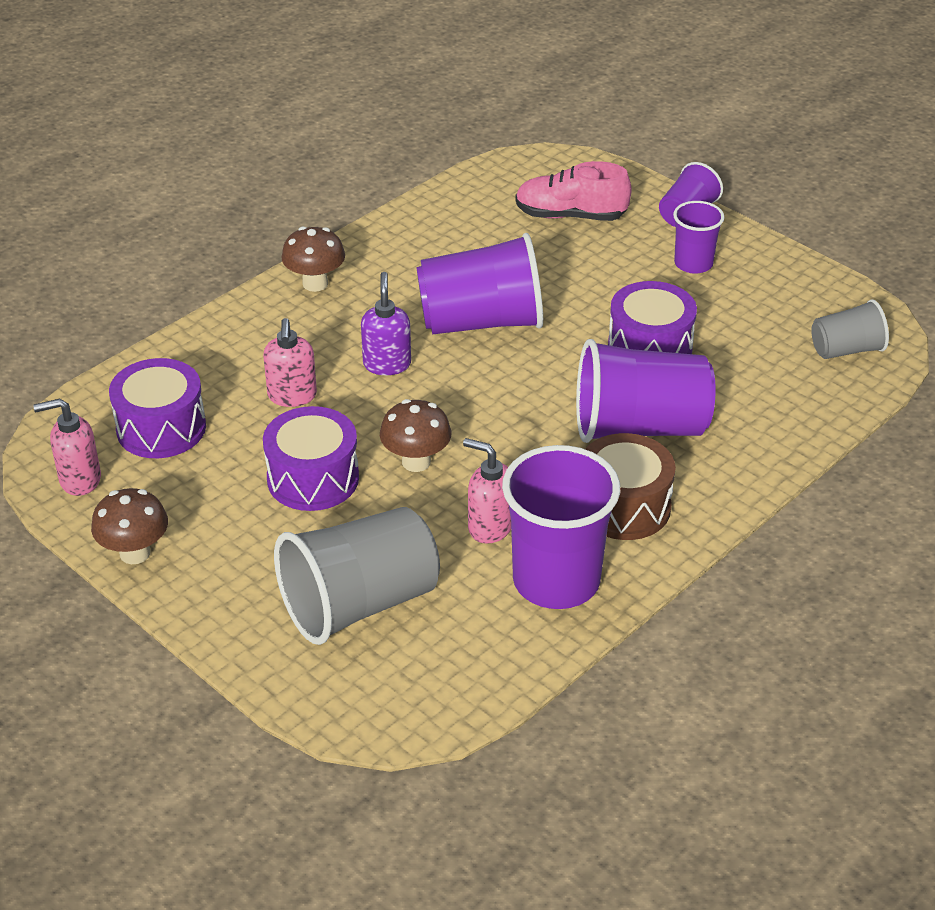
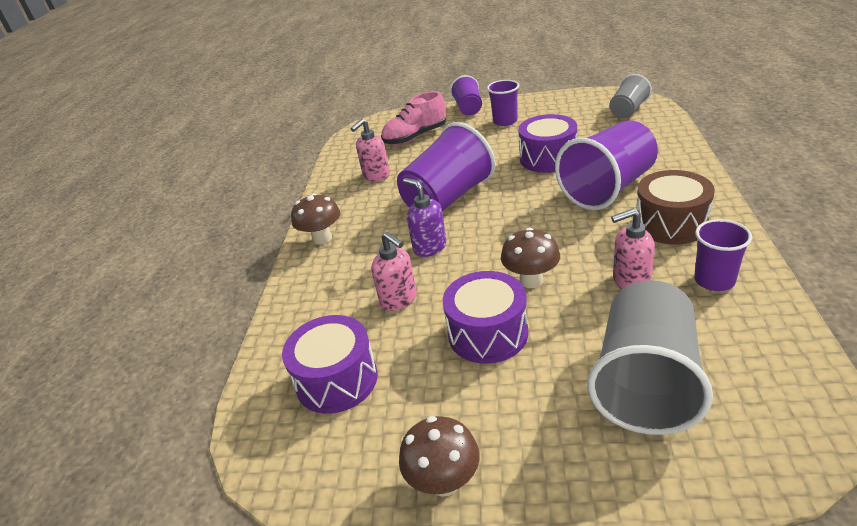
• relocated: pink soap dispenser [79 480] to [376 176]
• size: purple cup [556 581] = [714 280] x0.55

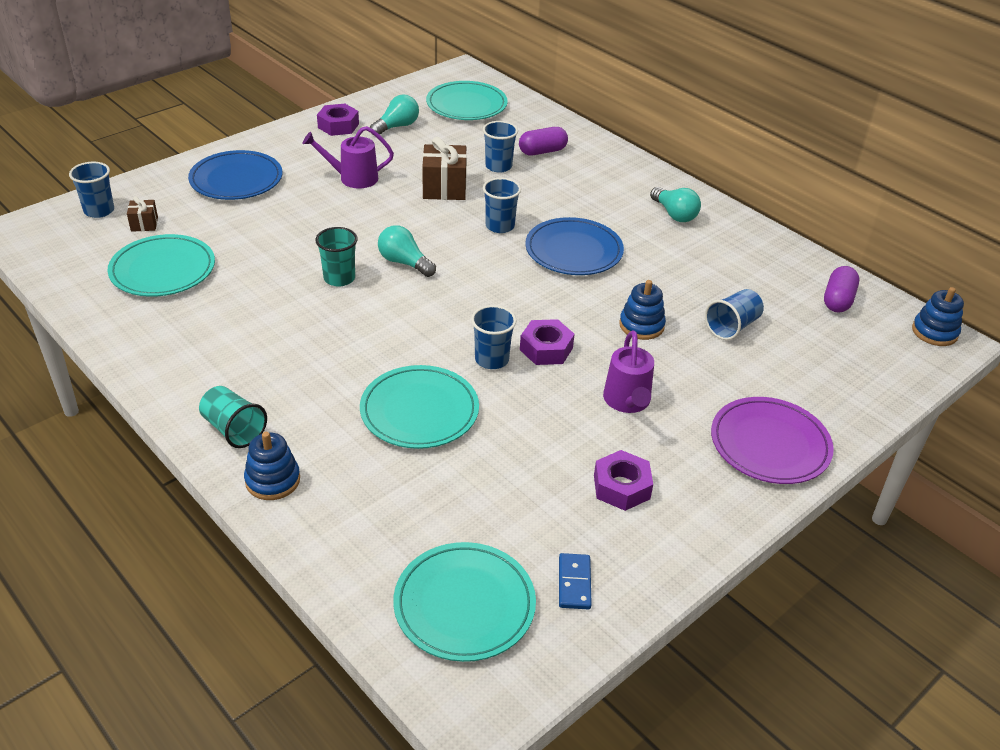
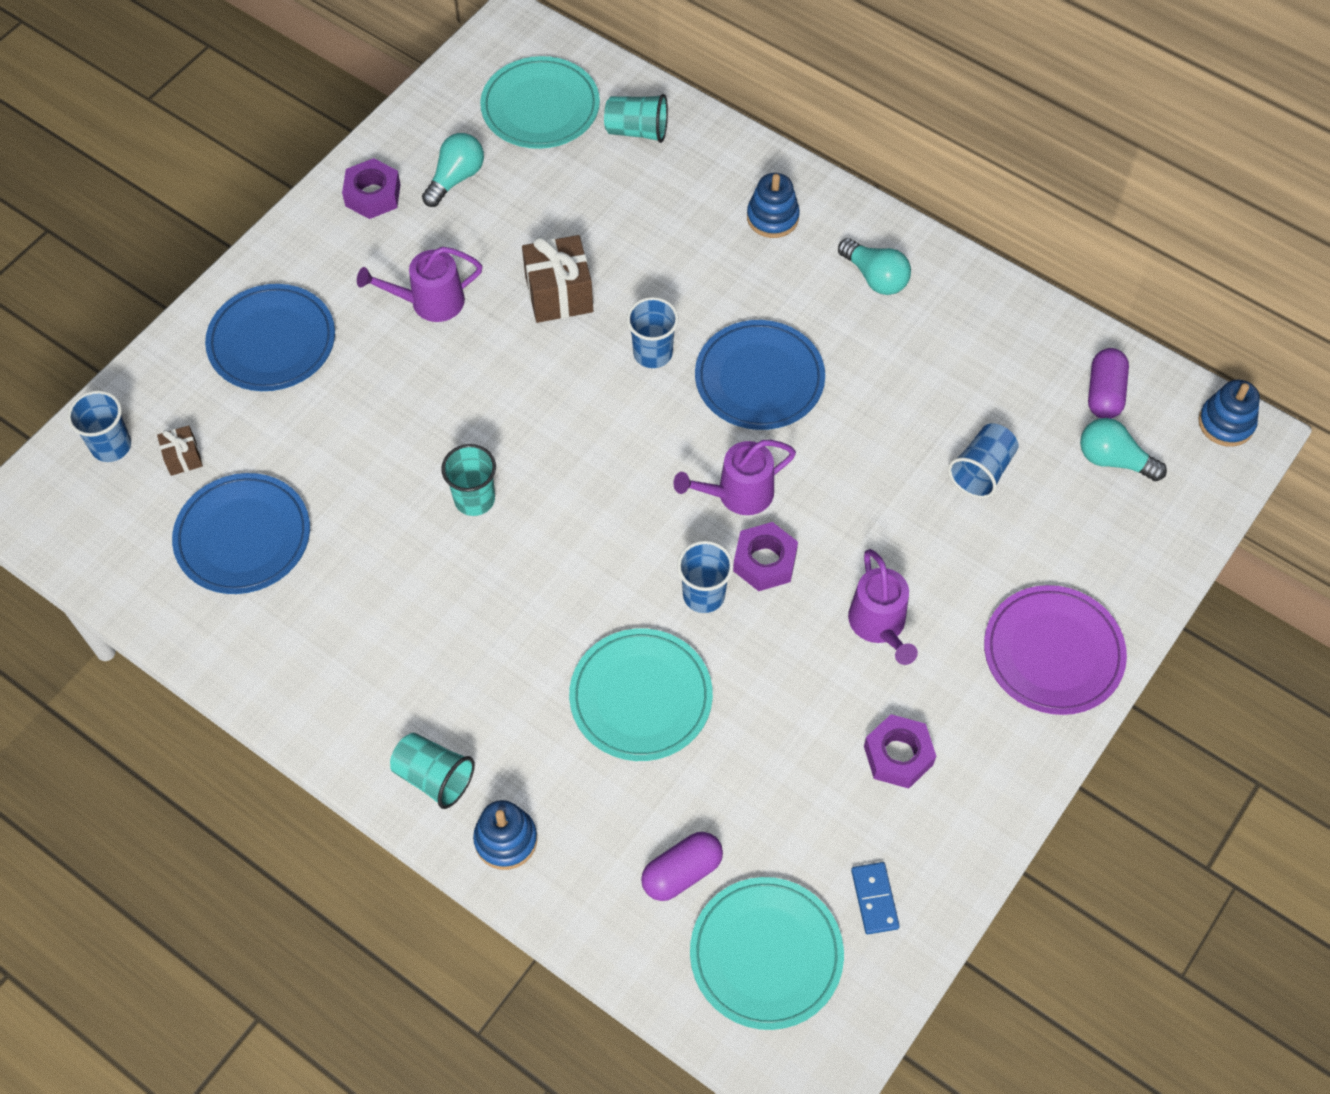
• missing: blue cup [498 166]
• appeared: turquoise cup [637 131]
• appeared: purple watering can [737 494]
• relocated: turquoise light bulb [404 263] to [1113 460]
• relocated: purple capsule [542 151] to [682 872]
• relocated: blue stacking toy [641 325] to [772 217]
• colour: turquoise plate [163 270] to blue plate [243 537]

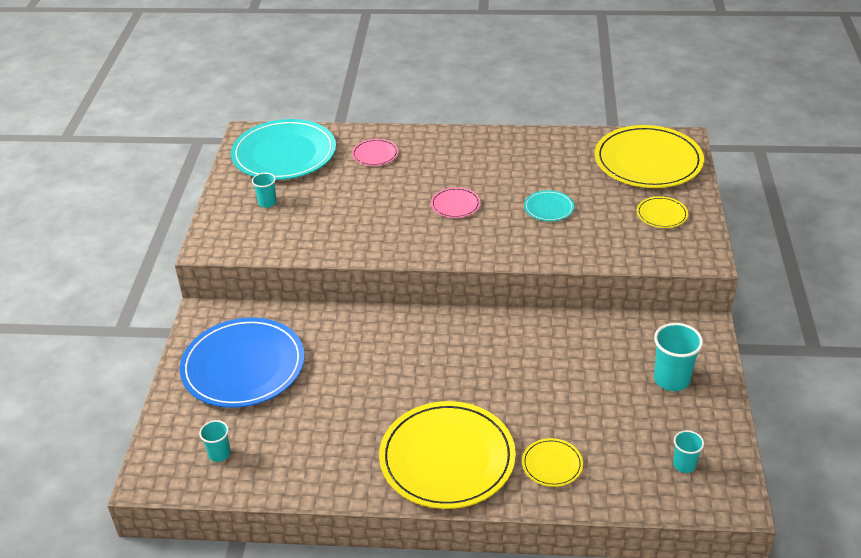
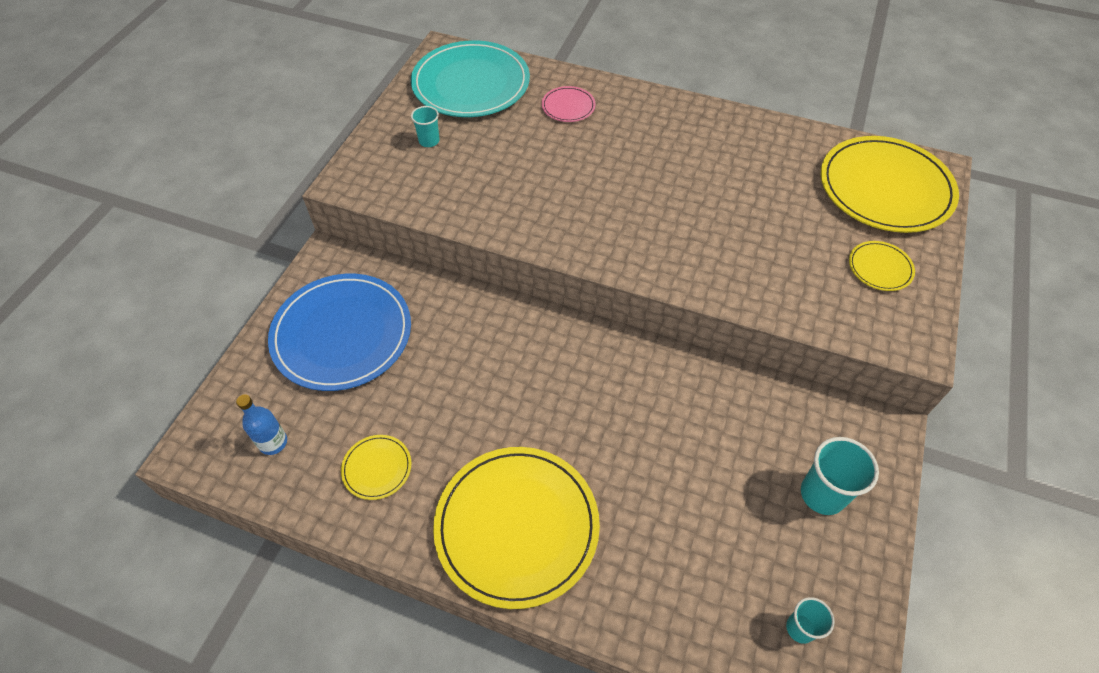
• missing: pink plate [455 205]
• missing: turquoise plate [549 208]
• relocated: yellow plate [552 464] to [377 468]
• exchanged: turquoise cup [219 454] to blue bottle [273 442]

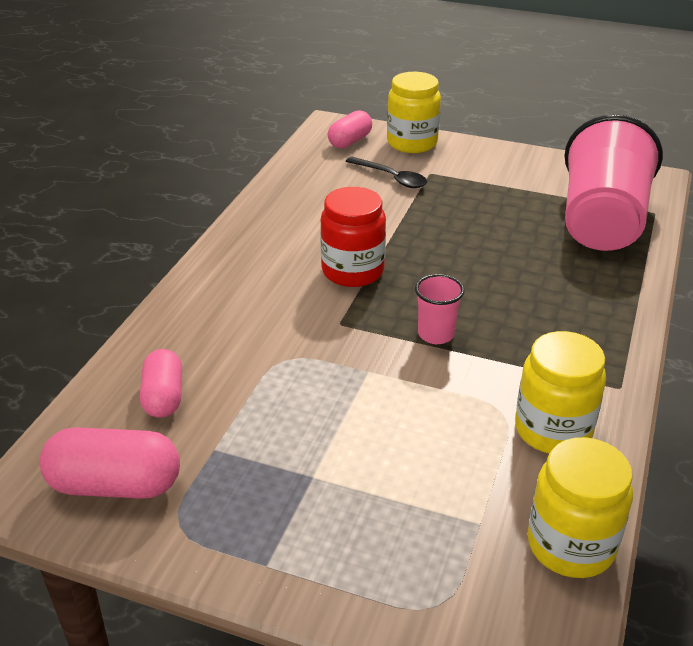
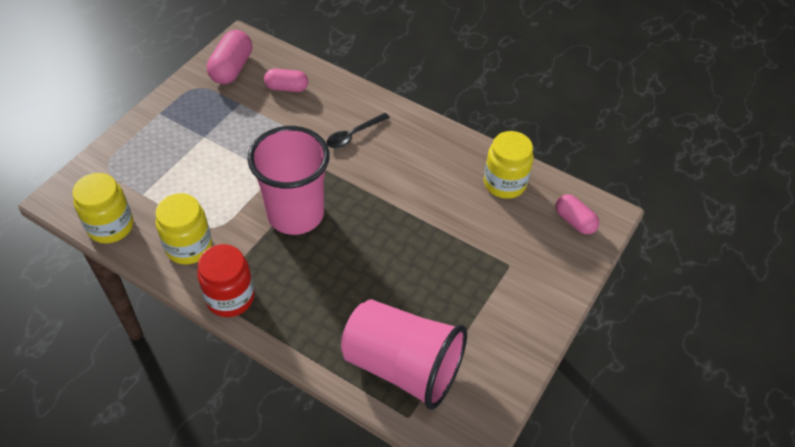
• relocated: red jar [353 271] to [230 297]
• relocated: black spoon [391 178] to [353 135]
• relocated: yellow jar [412 143] to [504 183]
• size: pink cup [436 334] = [295 214] x2.36

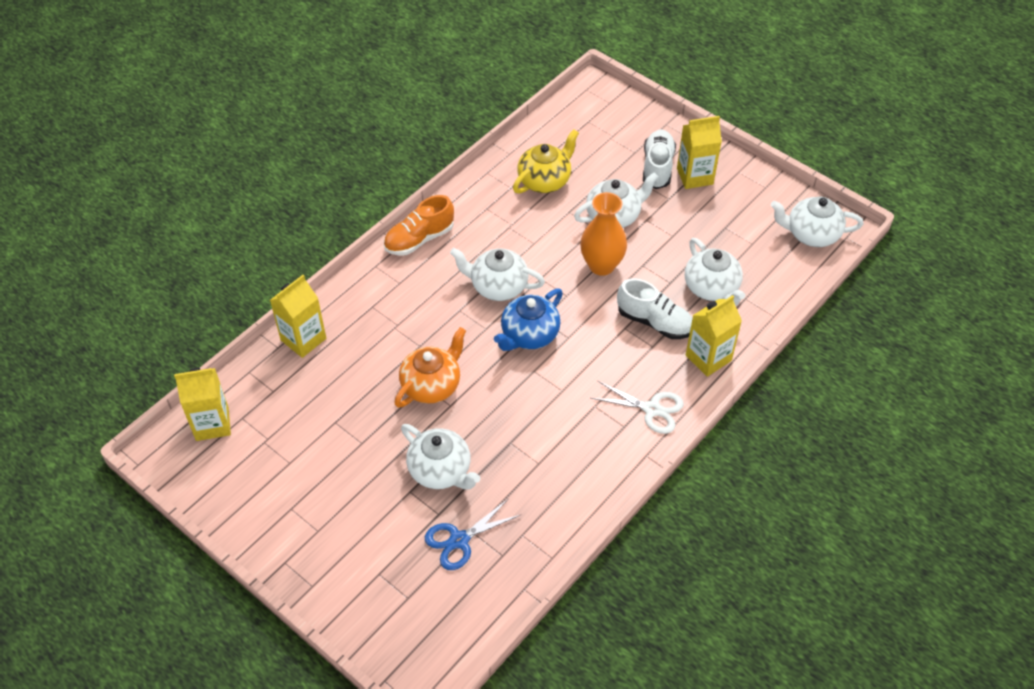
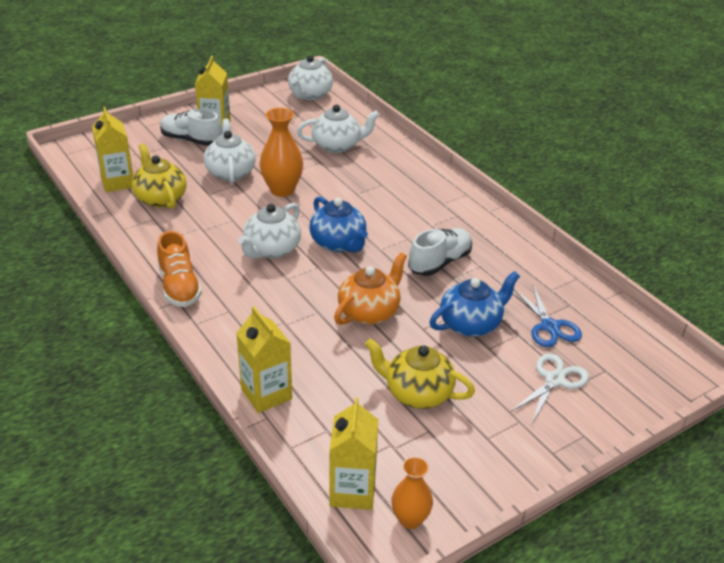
• appeared: yellow teapot [417 393]
• appeared: orange vase [410 519]
• relocated: white scissors [652 409] to [555 380]
• relocated: white shoe [654 322] to [440 262]
• relocated: yellow carton [708 358] to [118 182]
• colour: white teapot [441 470] to blue teapot [471 324]
• spun: orange teapot [432 385] = [369 312] 75 degrees clockwise

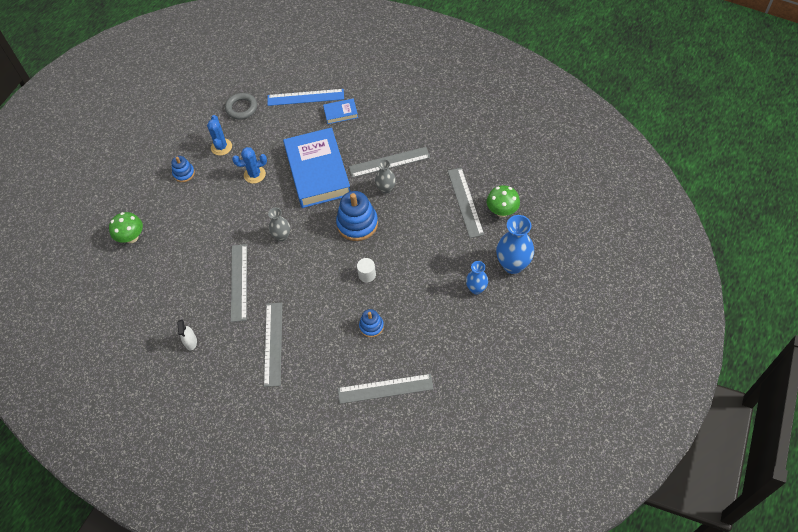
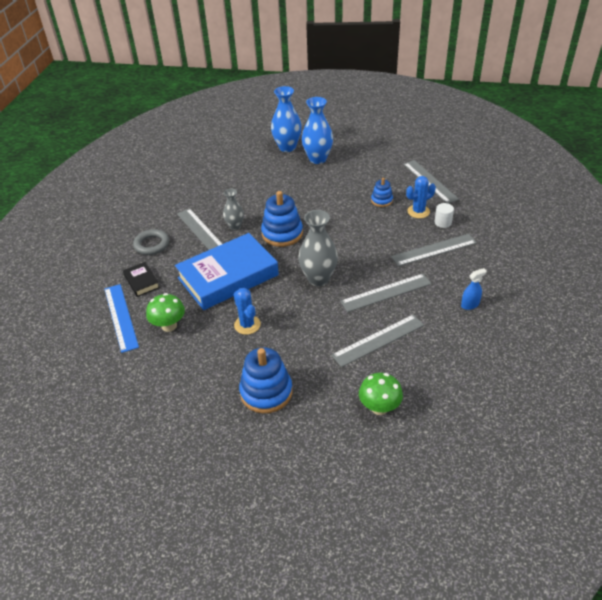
• relocated: blue cactus [221 147] to [418 211]
• relocated: grey ring [241 108] to [152 244]
• relocated: white cylinder [367 275] to [443 222]
• relocated: grey ruler [465 202] to [378 340]
• relocated: green mushroom [502 211] to [169 326]
• colour: white spray bottle [191 342] to blue spray bottle [470 304]
• colour: blue book [340 113] to black book [141 281]
• size: blue stacking toy [184 173] = [266 392] x1.81
• size: grey vase [282 236] = [318 279] x1.69
• size: blue vase [476 289] = [317 159] x1.69

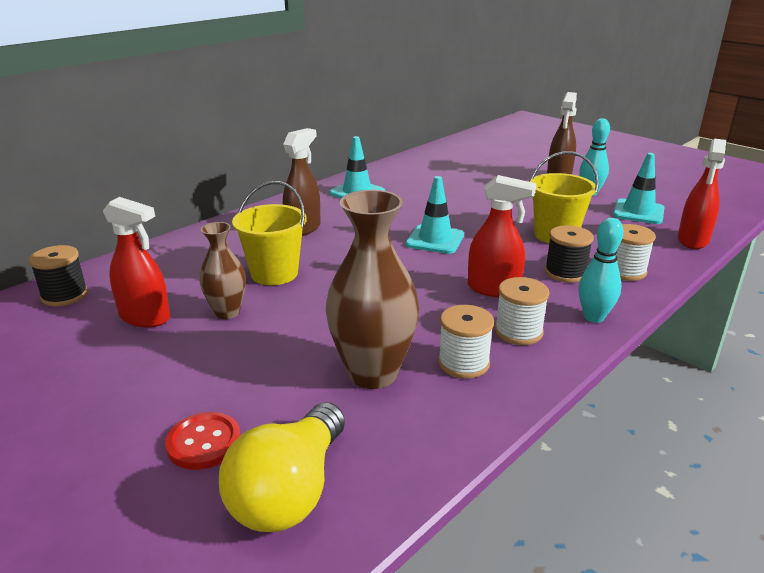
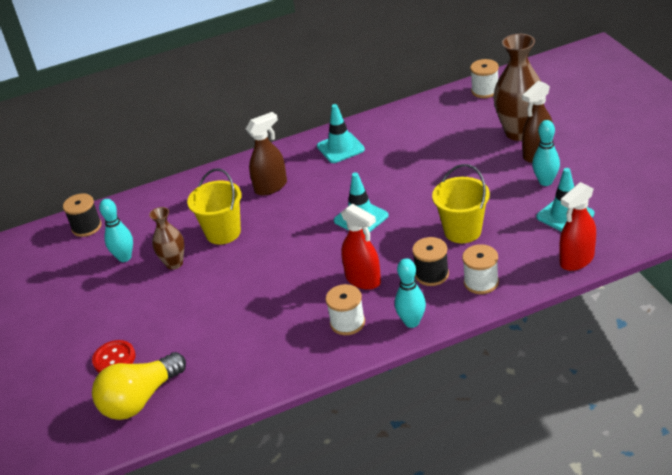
• relocated: brown vase [372 373] to [519 132]
• relocated: white spool [463 363] to [485 91]
• exchanged: red spray bottle [145 317] to turquoise bowling pin [124 257]

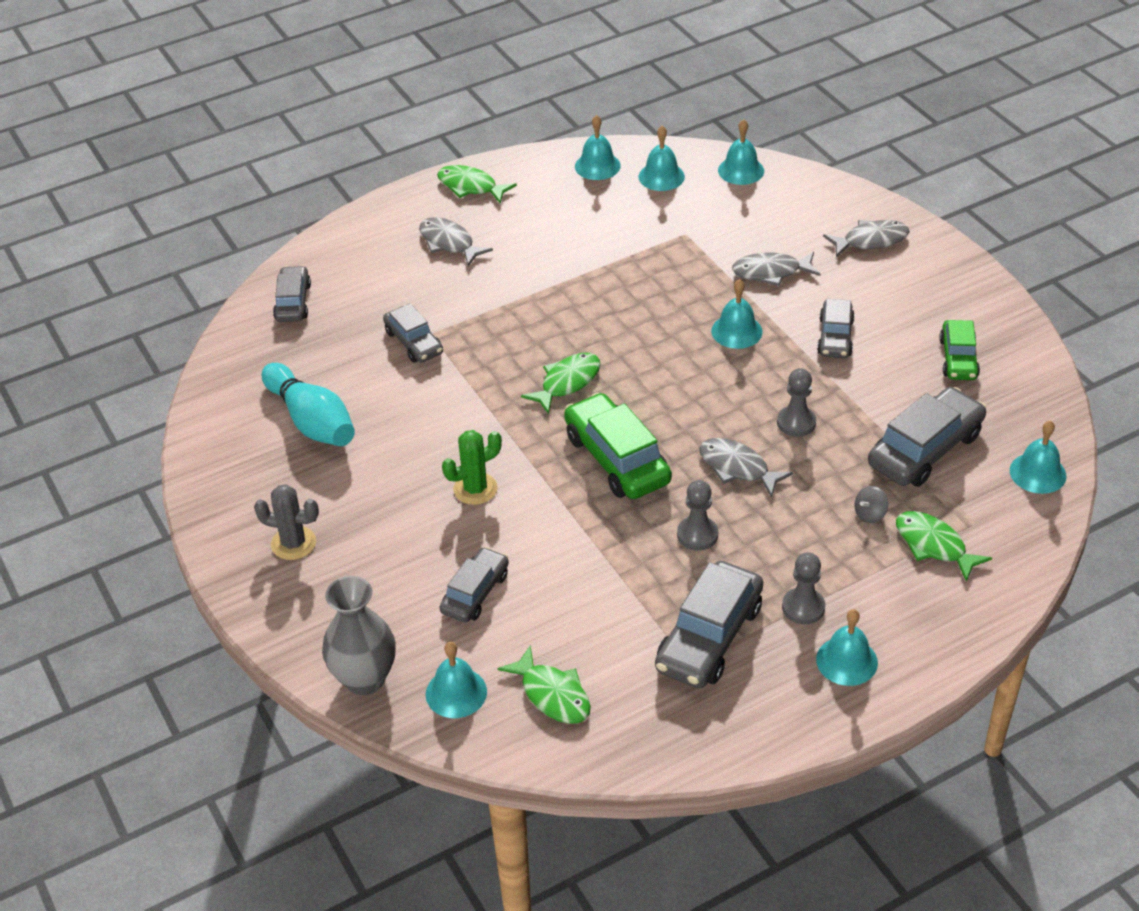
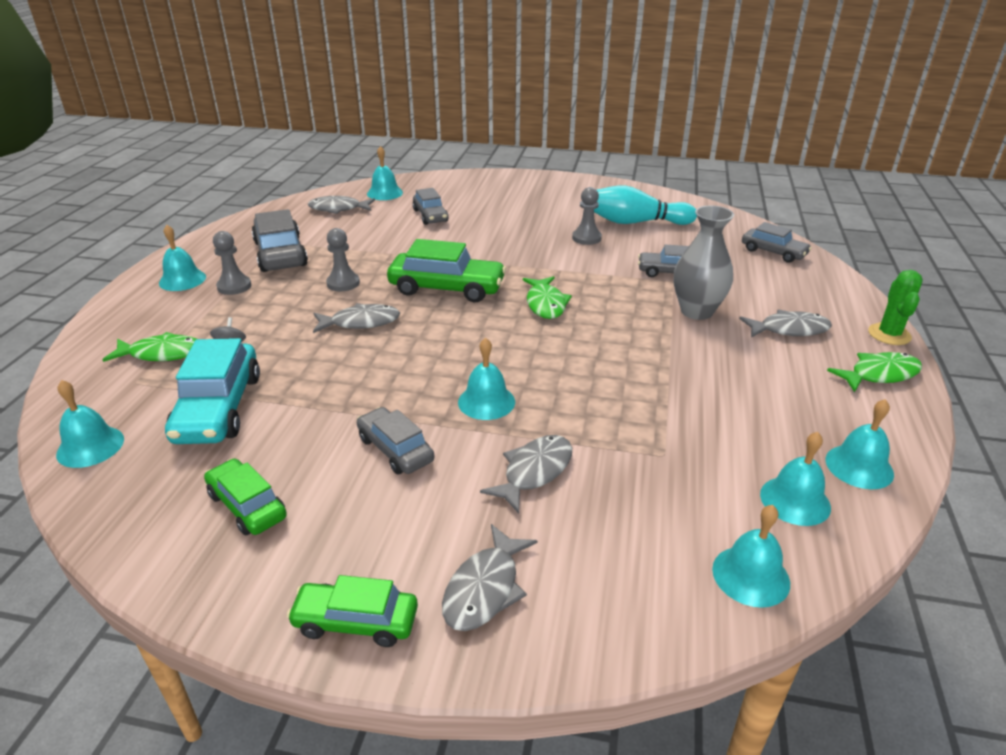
• missing: grey cactus [293 543]
• appeared: green car [356 621]
• relocated: grey vase [364 679] to [696 311]
• relocated: green cactus [475 489] to [889 334]
• relocated: grey pawn [796 422] to [586 238]
• colour: green fish [552 695] to grey fish [338 209]
• colour: grey car [925 449] to turquoise car [218 408]

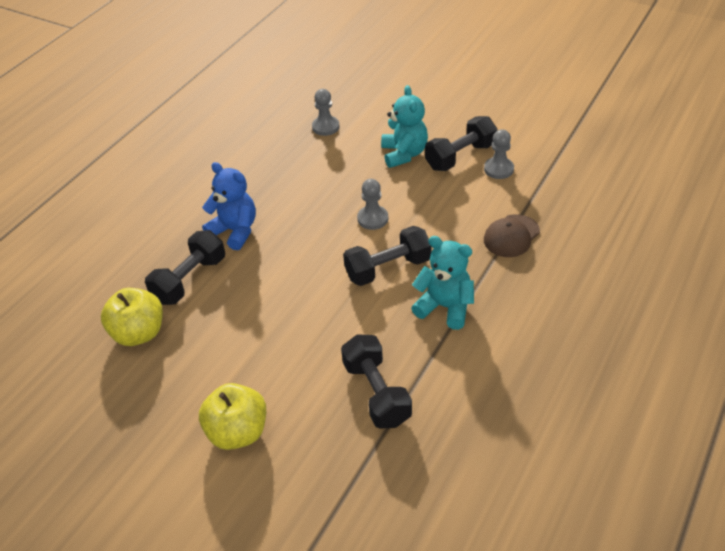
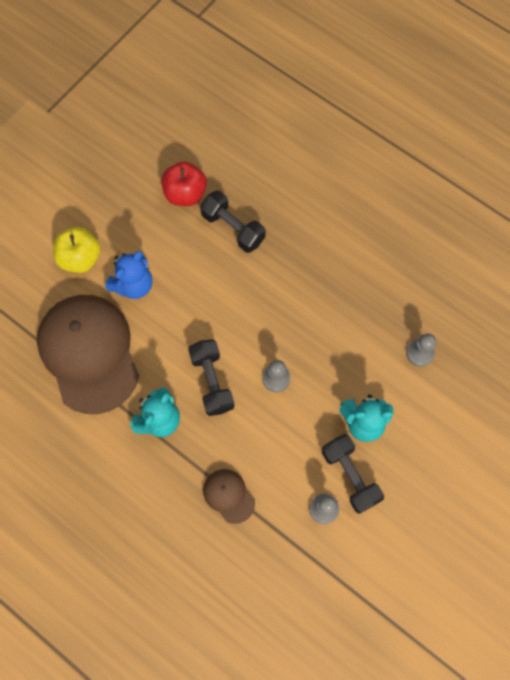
• relocated: blue teddy bear [235 231] to [133 285]
• exchanged: black dumbbell [376 393] to brown cap [89 353]
• colour: yellow apple [139 333] to red apple [185 194]

